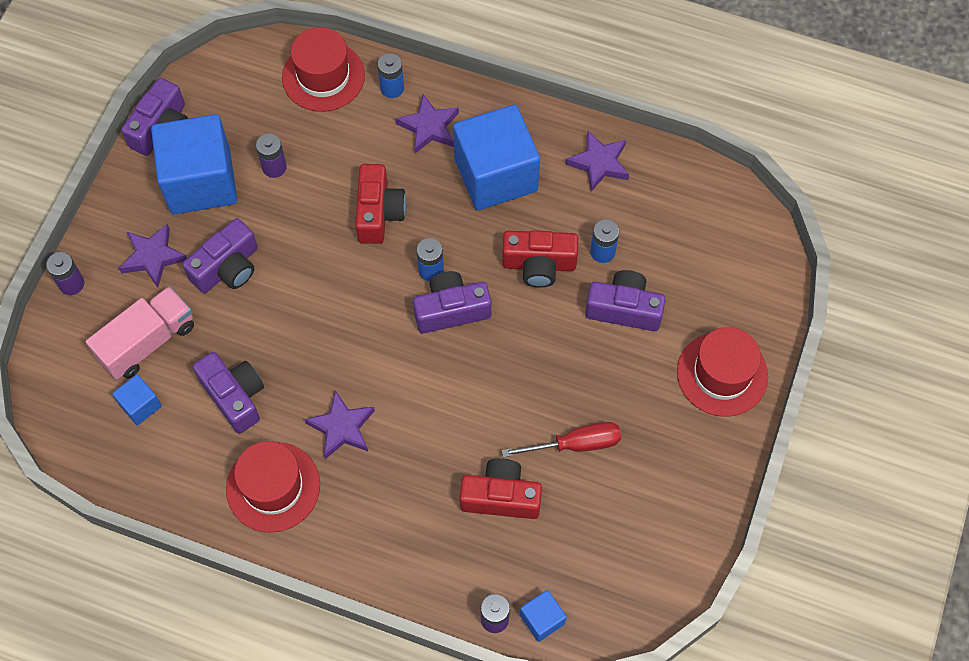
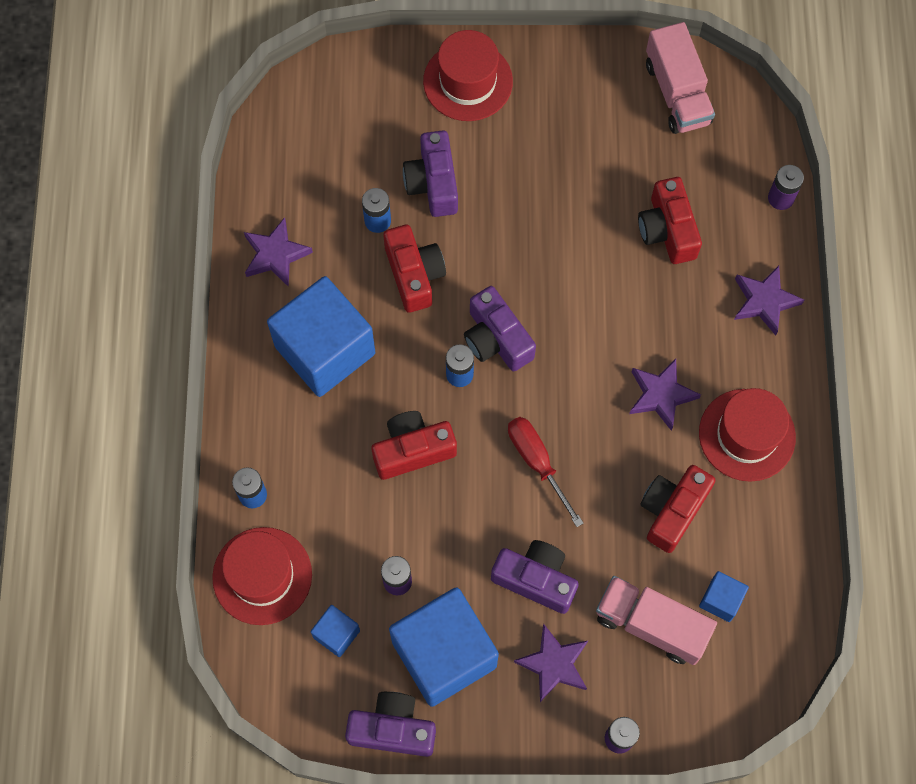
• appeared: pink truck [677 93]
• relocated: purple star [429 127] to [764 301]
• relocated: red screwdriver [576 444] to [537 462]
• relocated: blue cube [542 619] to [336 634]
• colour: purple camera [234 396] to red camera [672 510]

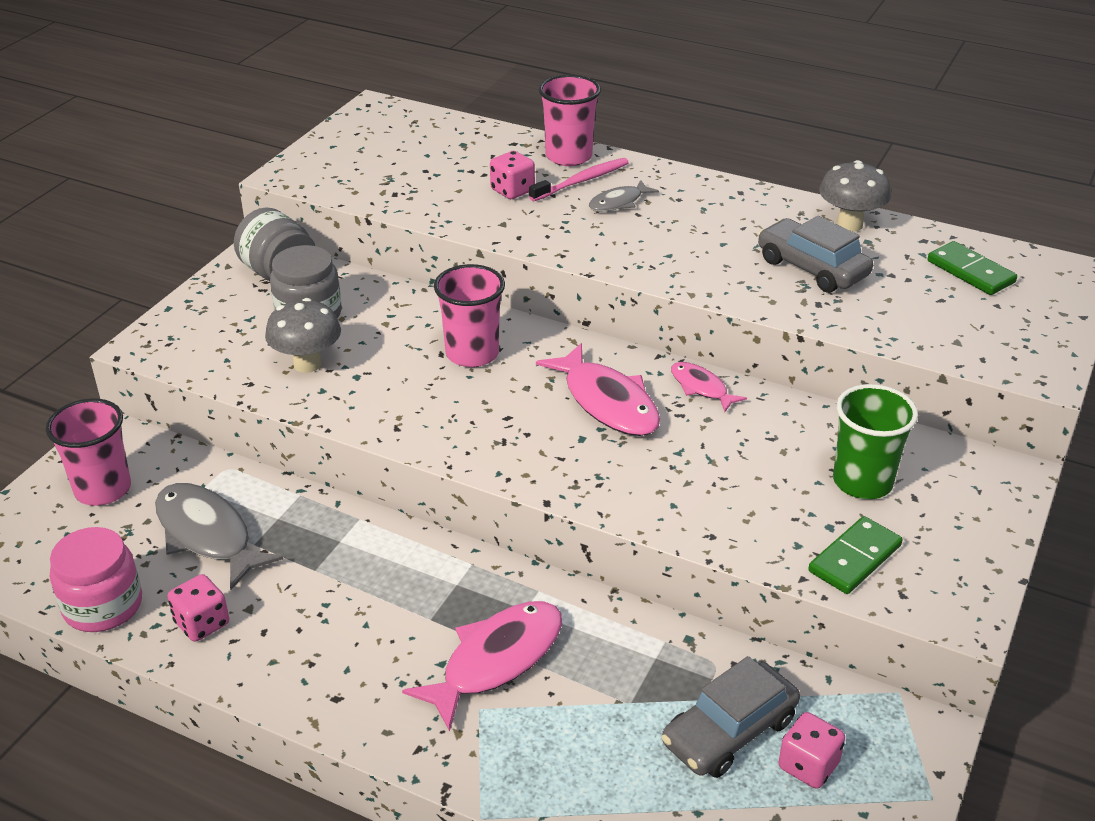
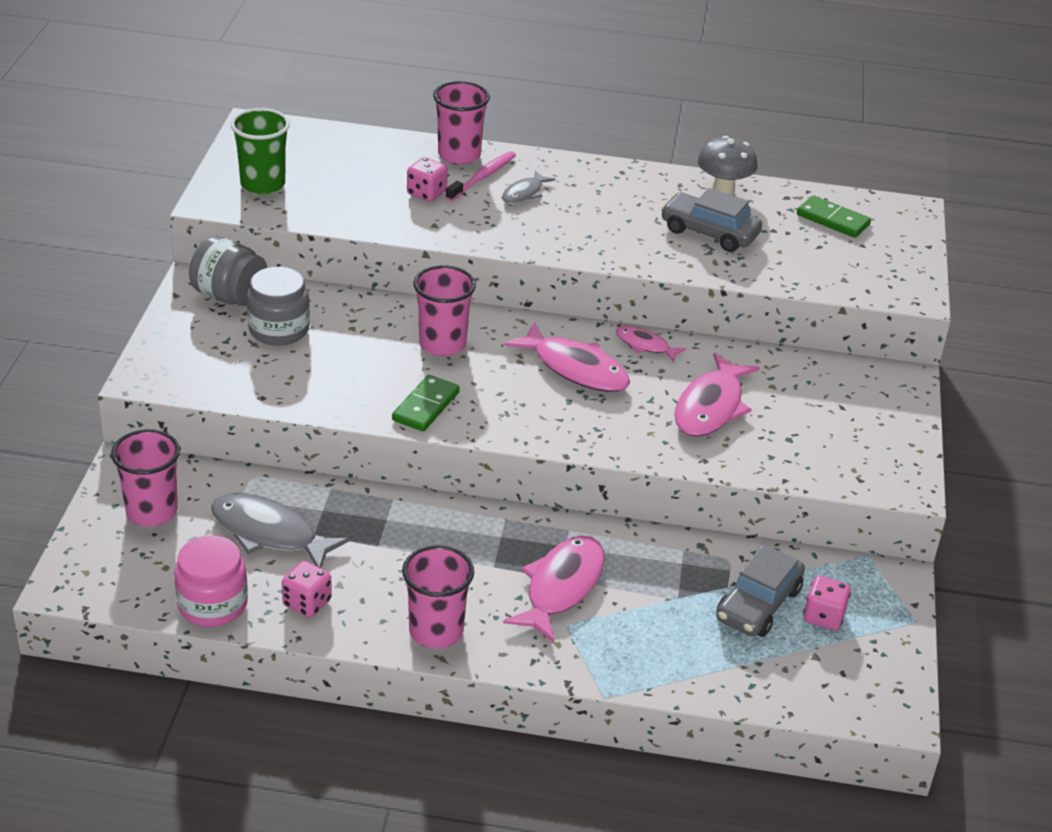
• missing: grey mushroom [307 364]
• appeared: pink cup [436 631]
• appeared: pink fish [711 407]
• relocated: green domino [855 558] to [426 406]
• relocated: green cup [862 482] to [262 184]

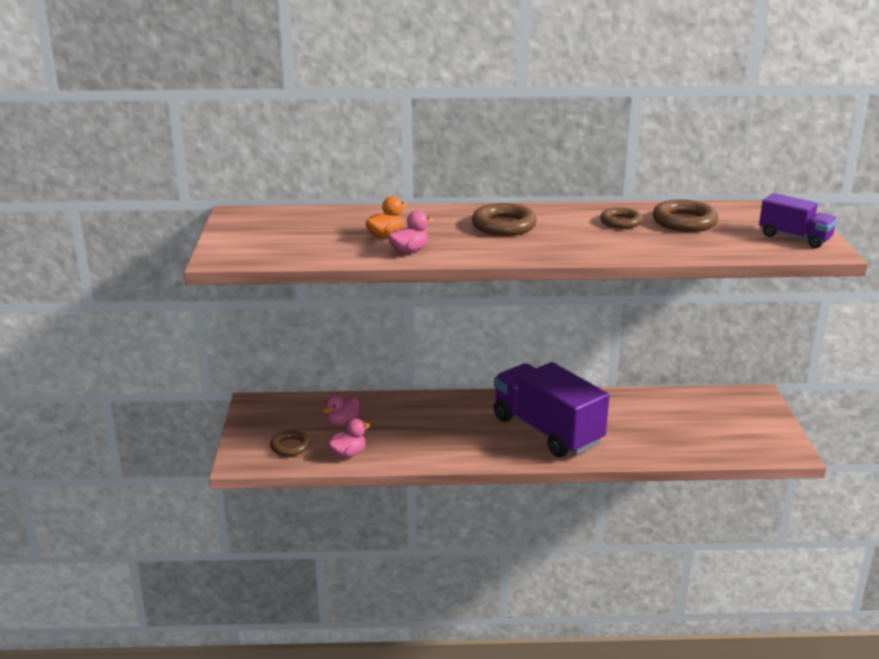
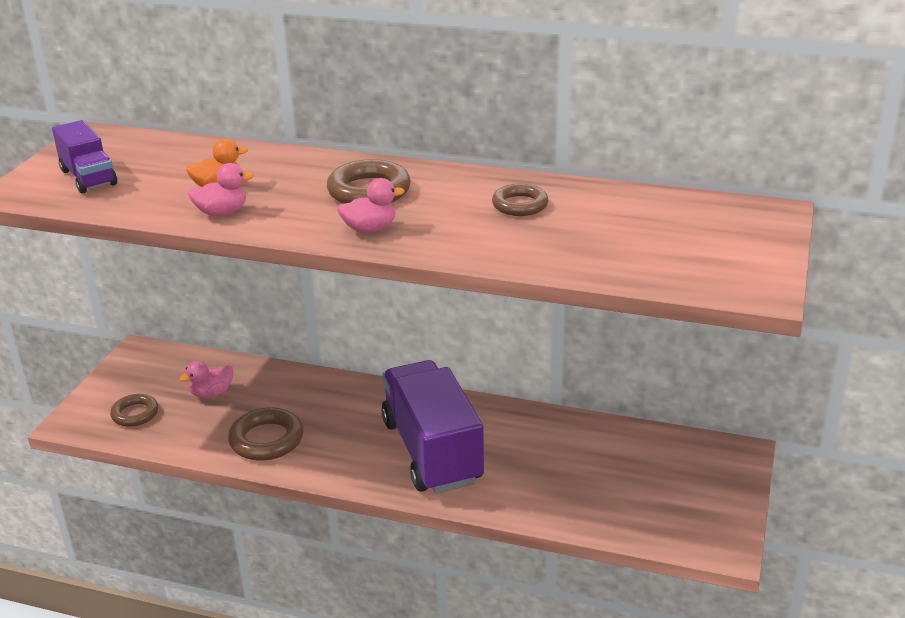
• relocated: pink duck [348 454] to [370 229]
• relocated: brown ring [684 222] to [266 440]
• relocated: purple truck [794 238] to [88 177]

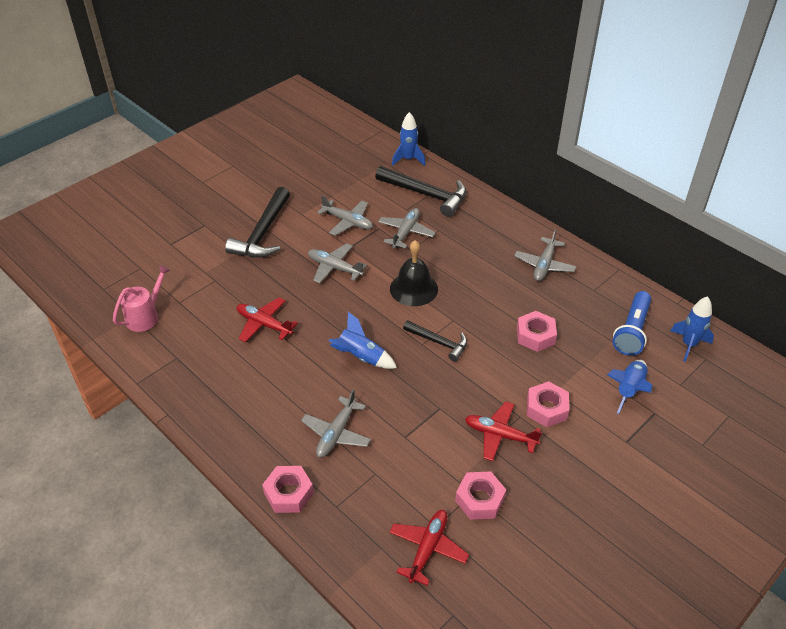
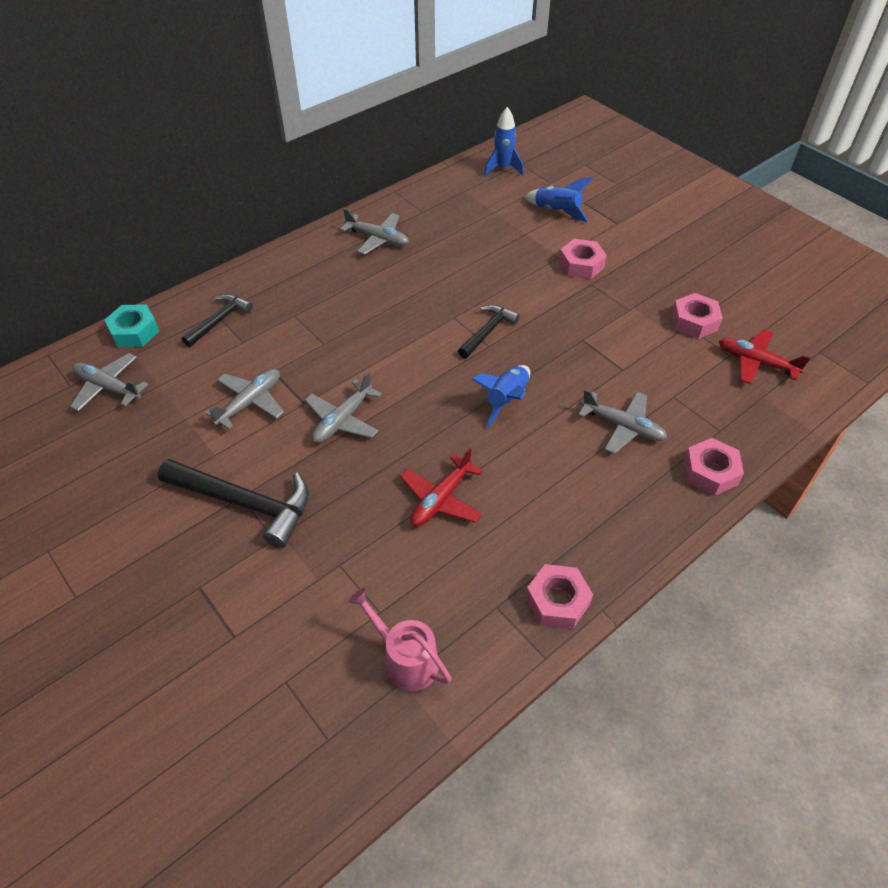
• missing: black bell [413 288]
• missing: red plane [499 435]
• missing: blue flashlight [632 331]
• relocated: grey plane [406 232] to [108 387]
• relocated: pink nut [535 336] to [557 601]
• exchanged: blue rocket [408 159] to turquoise nut [134 331]
• size: black hammer [426 194] = [219 320] x0.59

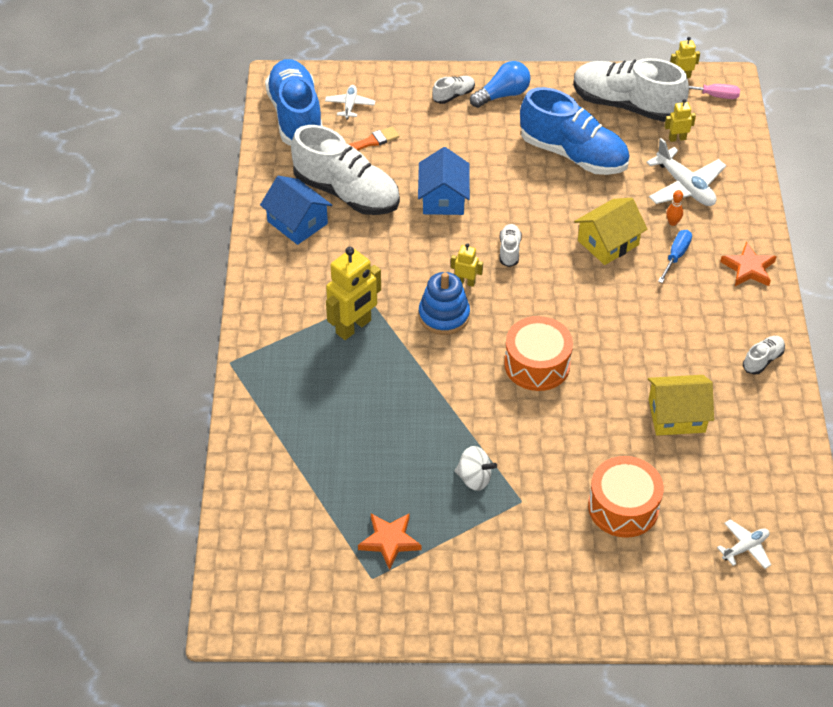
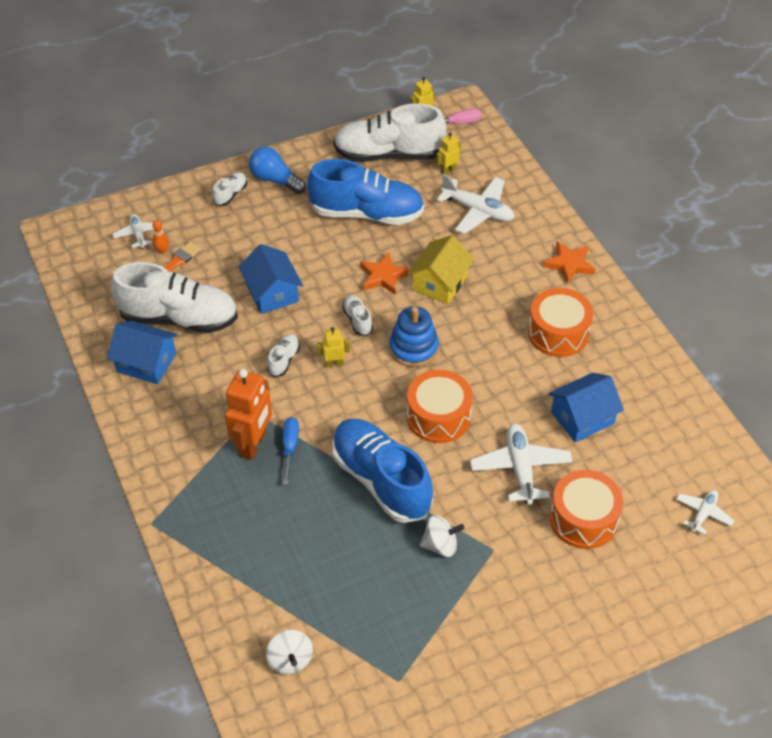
• appeared: white spinning top [290 660]
• appeared: white plane [520 468]
• appeared: orange drum [558 333]
• relocated: blue shoe [296 116] to [381 480]
• relocated: orange star [389 541] to [383 276]
• relocated: blue stacking toy [444 315] to [413 348]
• relocated: blue screwdriver [676 255] to [290 447]
• relocated: orange bowling pin [673 222] to [162 251]
• relocated: white shoe [762 360] to [284 360]
• colour: yellow robot [354 327] to orange robot [253 444]
• colour: yellow house [676 415] to blue house [582 417]
• spun: blue light bulb [502 95] = [275 180] 90 degrees counterclockwise

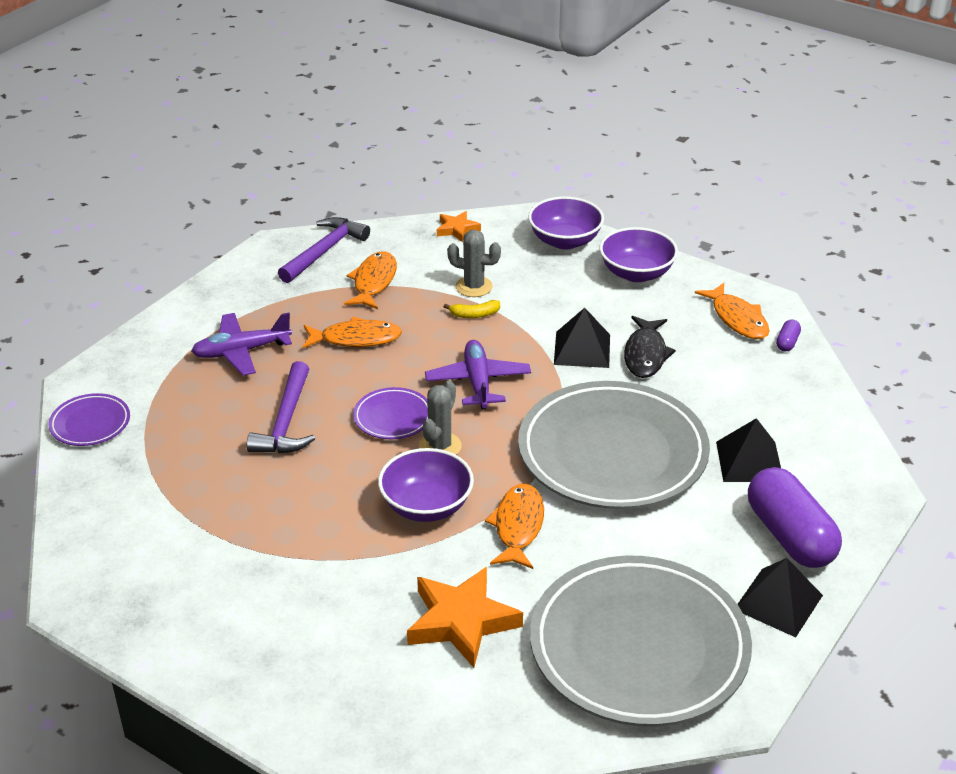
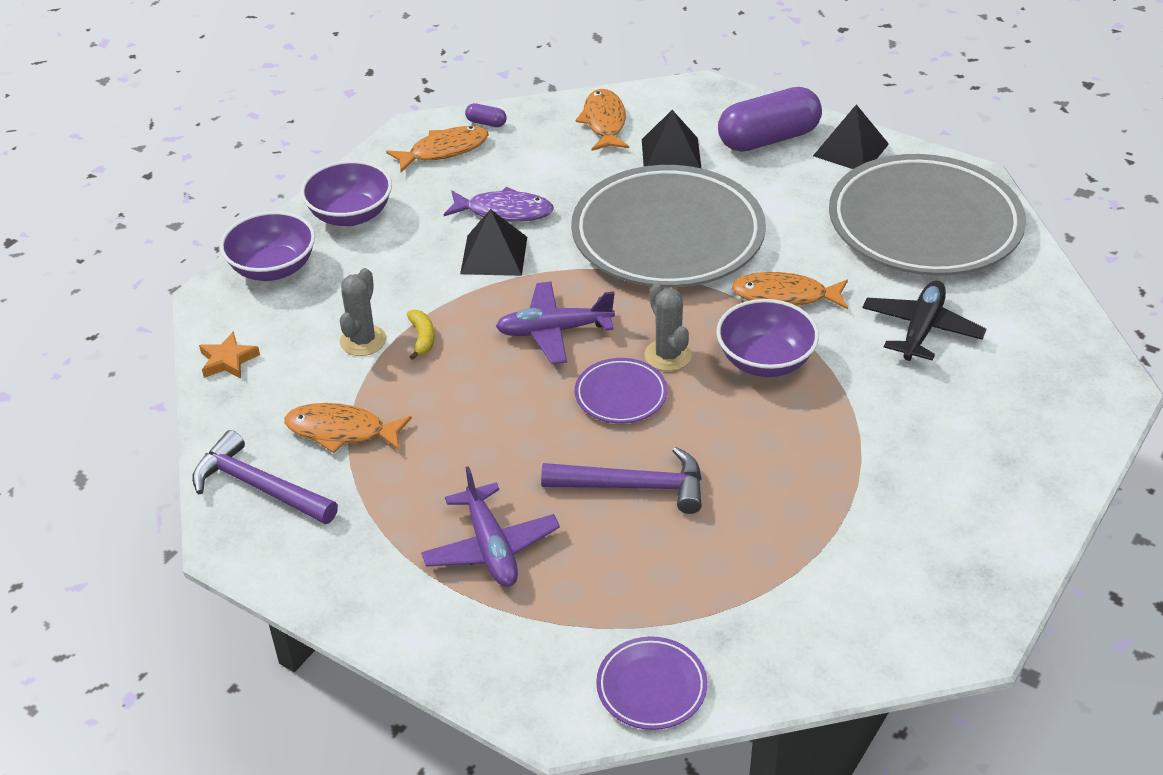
• relocated: orange fish [356 339] to [604 122]
• exchanged: orange star [462 621] to black plane [921 329]
• colour: black fish [645 354] to purple fish [504 212]
• spun: grey cactus [440 446] = [668 355] 45 degrees clockwise

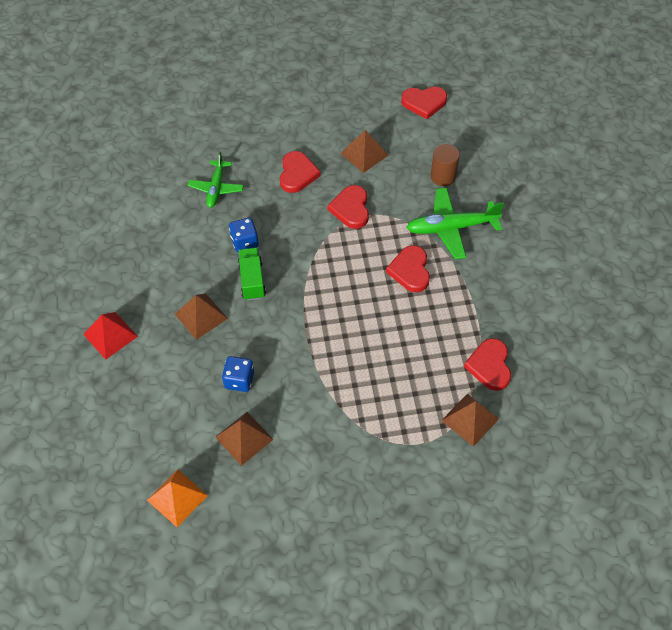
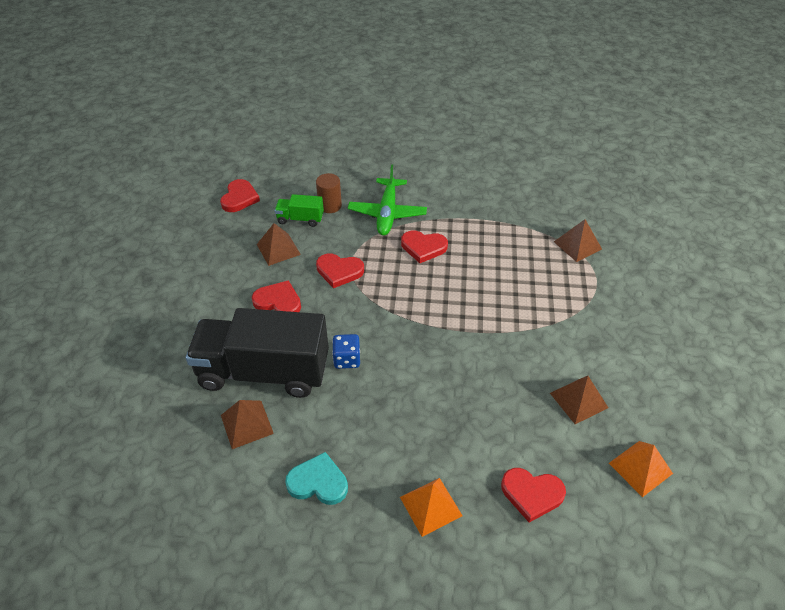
• missing: blue dice [239 380]
• appeared: turquoise heart [318 482]
• relocated: brown pyramid [201 316] to [247 424]
• relocated: green truck [252 280] to [300 219]
• relocated: red heart [489 366] to [532 494]
• exchanged: green plane [216 188] to black truck [264 372]
• colour: red pyramid [110 335] to orange pyramid [431 506]

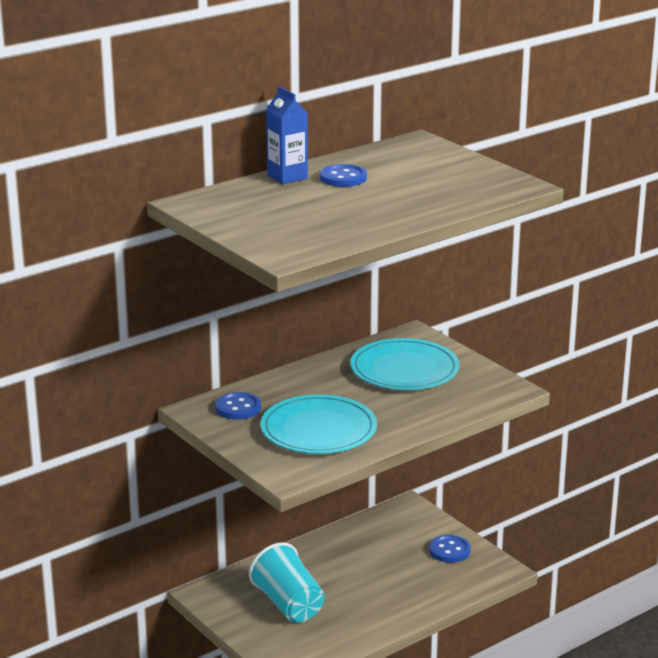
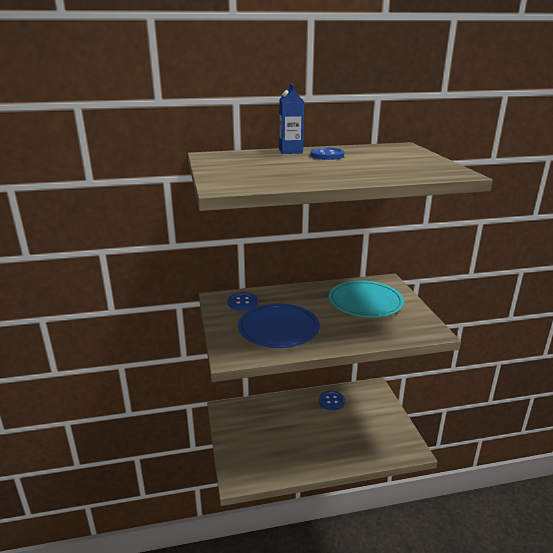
• missing: turquoise cup [288 604]
• relocated: blue button [449 550] to [331 401]
• colour: turquoise plate [318 430] to blue plate [278 328]

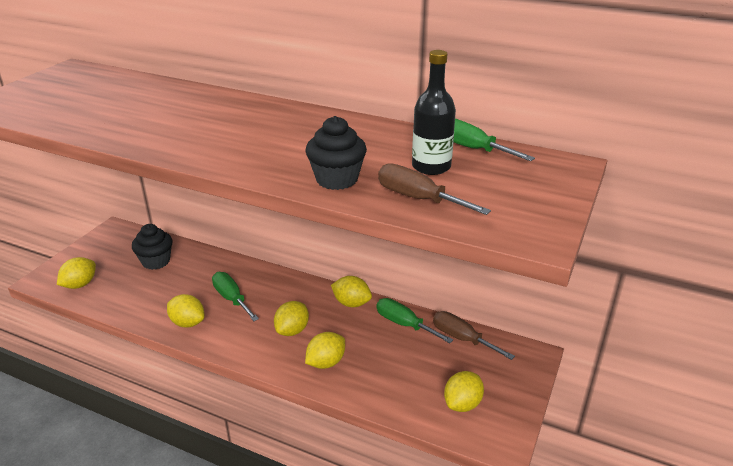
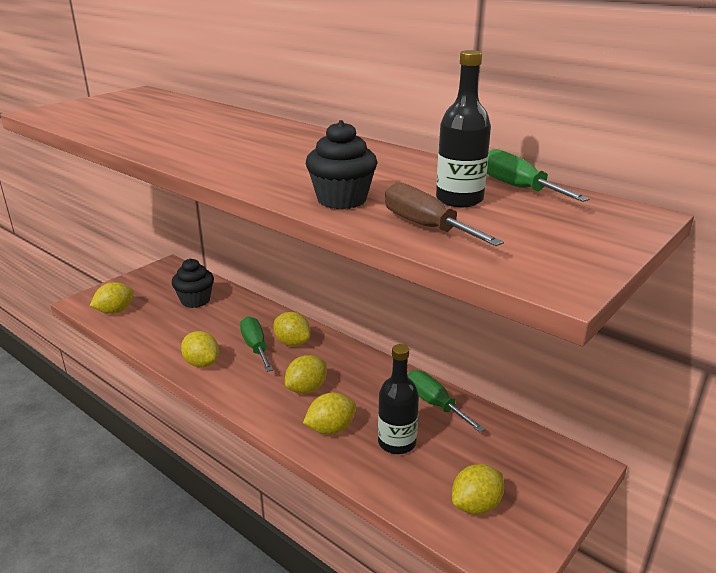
• missing: brown screwdriver [462 338]
• appeared: black bottle [397 442]
• relocated: yellow lemon [351 303] to [292 342]

